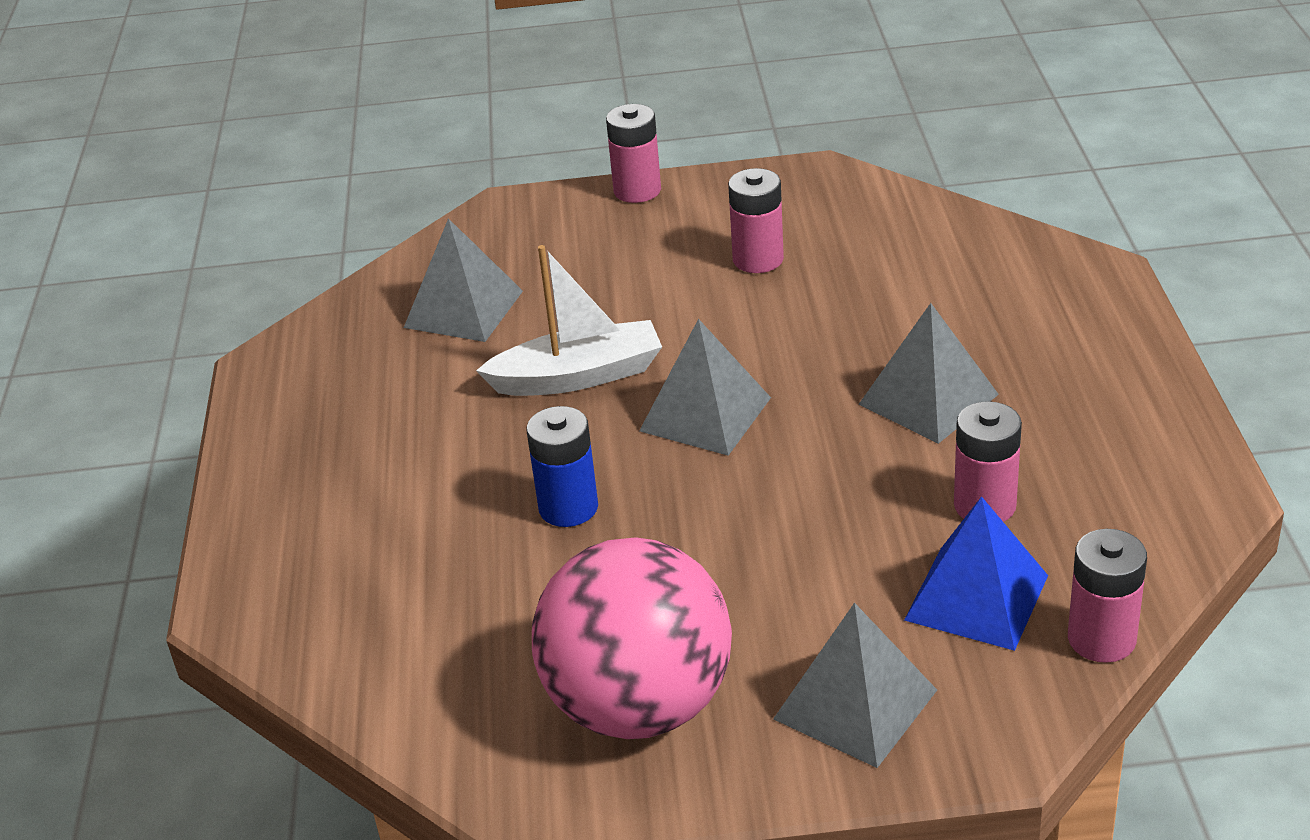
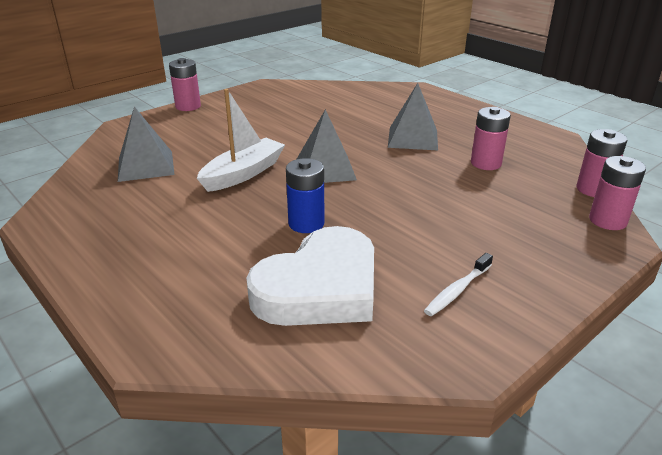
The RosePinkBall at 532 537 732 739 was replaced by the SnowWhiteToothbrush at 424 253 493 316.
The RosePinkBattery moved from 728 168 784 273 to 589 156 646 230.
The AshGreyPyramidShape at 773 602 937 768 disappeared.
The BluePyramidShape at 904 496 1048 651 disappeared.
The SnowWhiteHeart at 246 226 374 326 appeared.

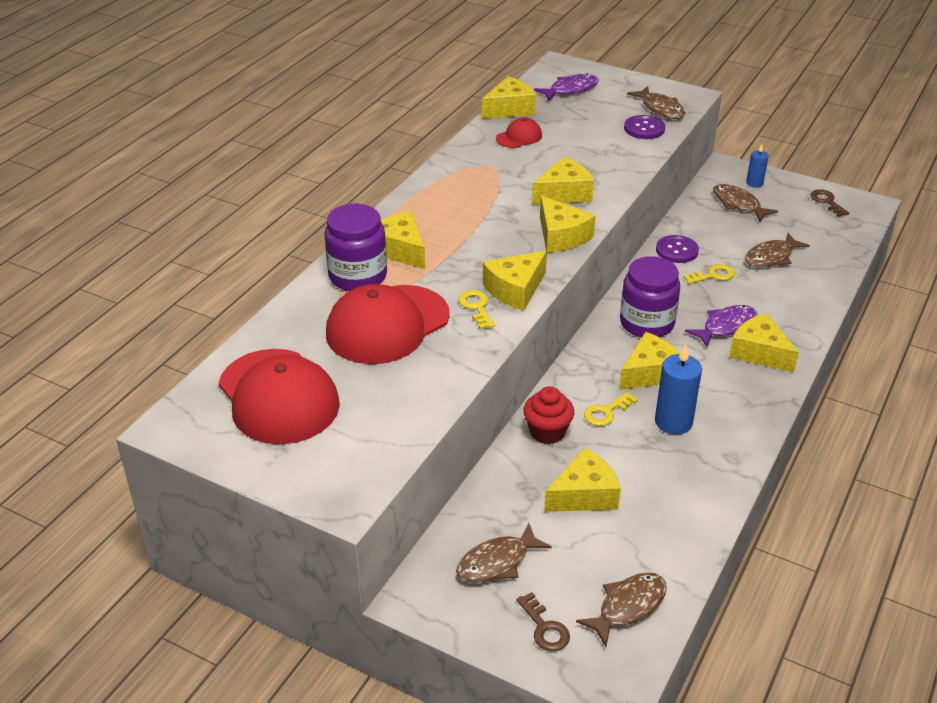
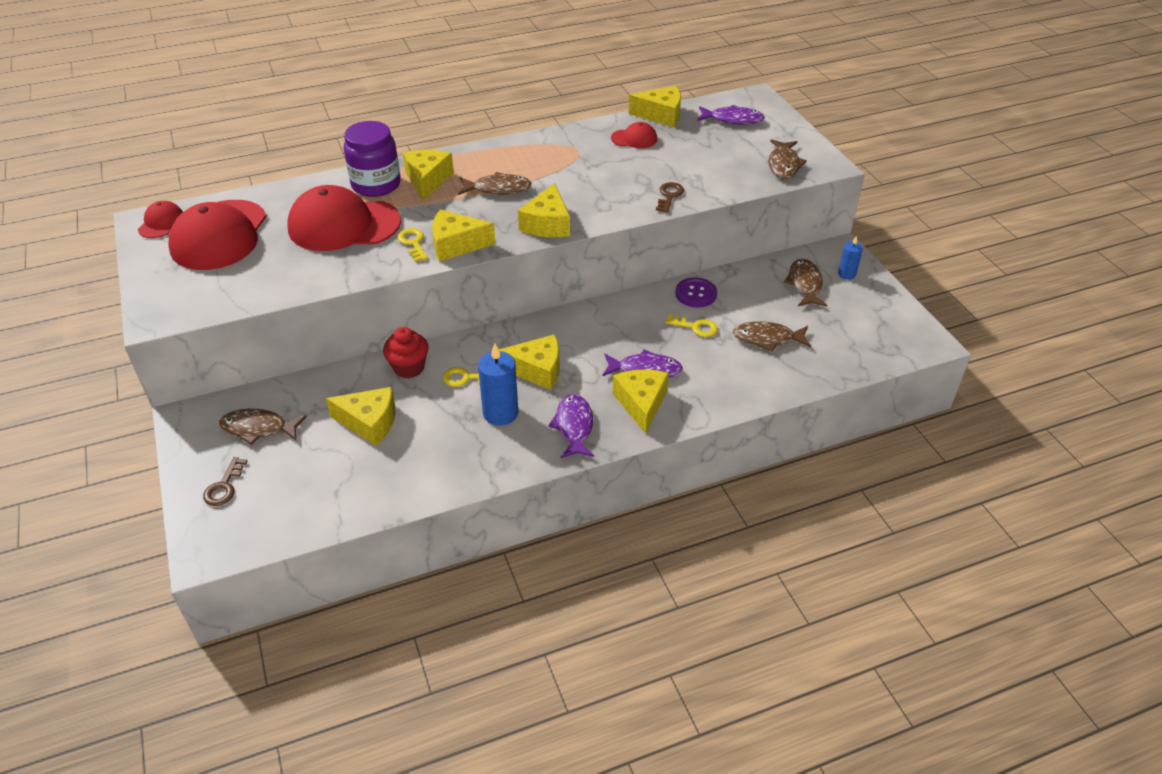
The GoldenLatchkey at 459 290 495 329 turned 45 degrees counterclockwise.
The GoldenCheeseWedge at 532 156 594 204 disappeared.
The RussetFish moved from 576 572 667 647 to 458 172 532 195.
The VioletPreserveJar at 620 256 680 338 disappeared.
The VioletButton at 624 115 665 139 disappeared.
The RussetLatchkey moved from 810 189 849 217 to 656 182 684 213.
The CrimsonCap at 138 201 183 238 appeared.
The VioletFish at 548 394 594 458 appeared.

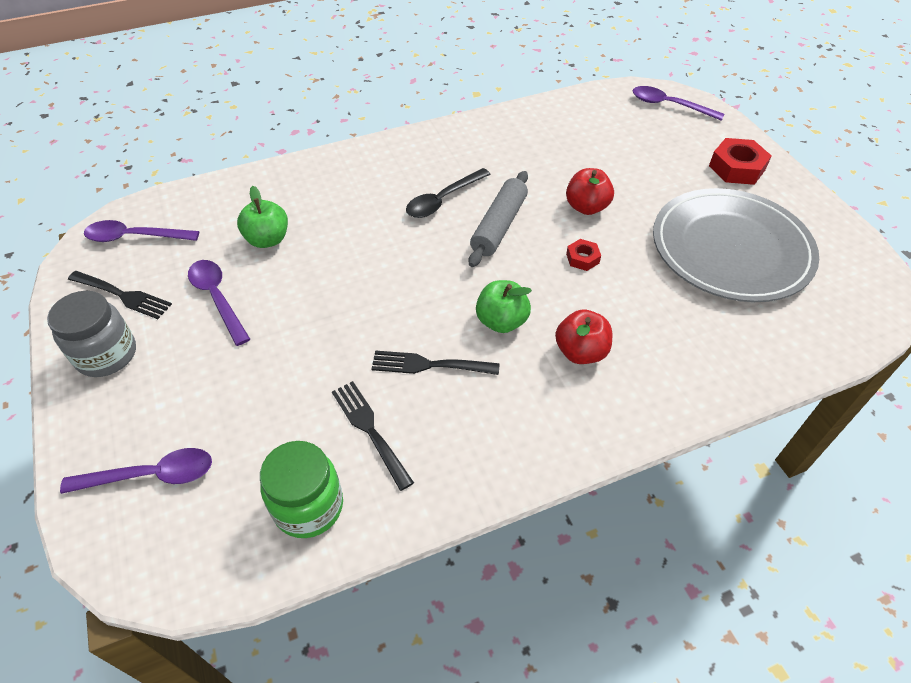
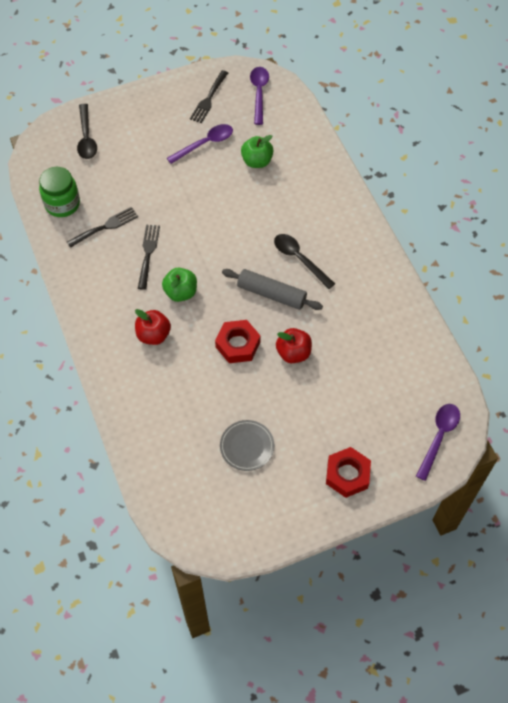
The AshGreyPreserveJar at 47 291 136 377 disappeared.
The VioletSpoon at 60 448 212 494 became the EbonySpoon at 77 104 97 159.
The CrimsonHexNut at 566 239 601 271 changed to 1.82 times the size.
The AshGreyFlatDish at 653 188 819 302 changed to 0.45 times the size.

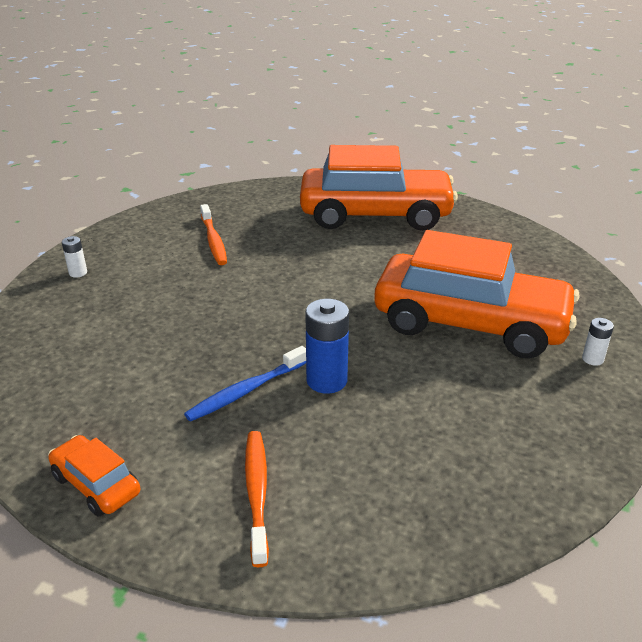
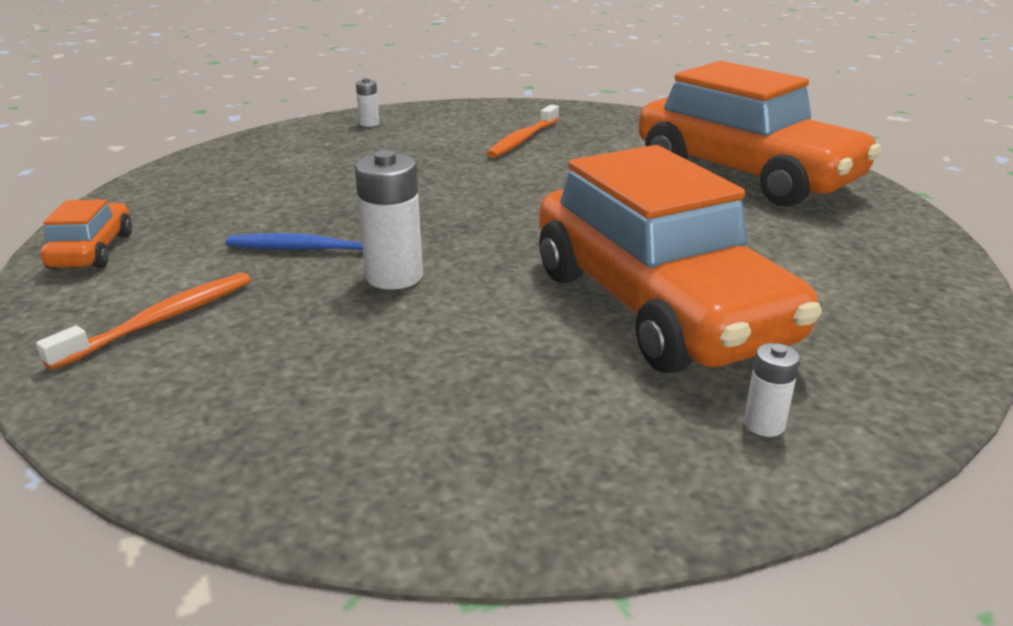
The BlueBattery at 305 299 349 394 became the SnowWhiteBattery at 355 150 423 290.

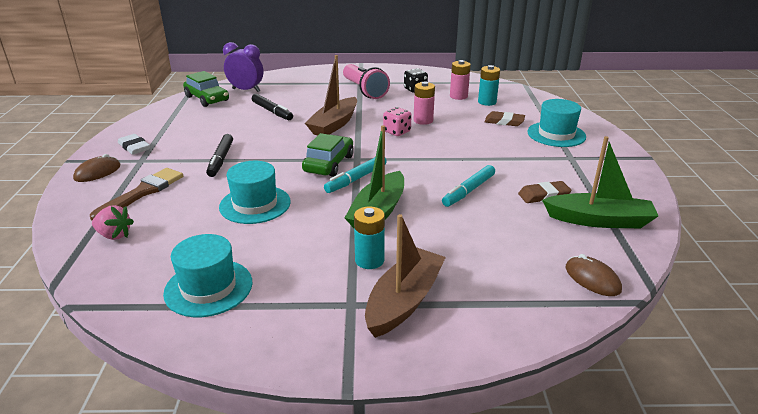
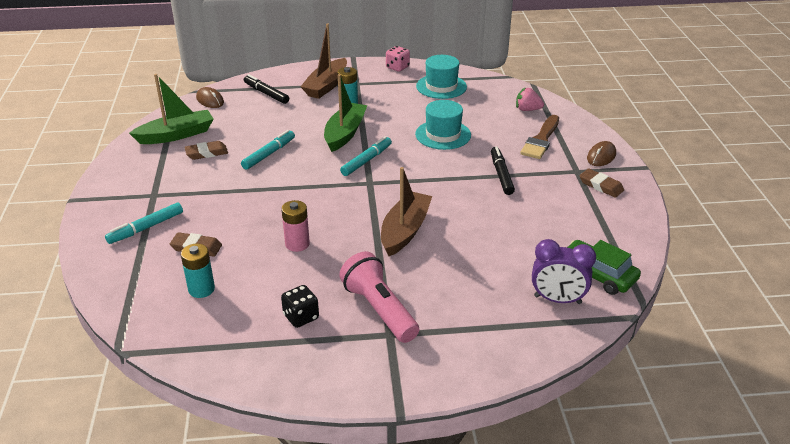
The SnowWhiteGumEraser at 118 134 150 155 became the RussetGumEraser at 579 169 624 198.
The EbonyMarkerPen moved from 252 94 293 120 to 244 74 289 104.
The GreenToyCar at 302 133 354 177 disappeared.
The RosePinkDie moved from 383 107 412 136 to 386 46 410 71.
The RosePinkBattery at 450 60 471 100 disappeared.
The TurquoiseTallHat at 527 99 586 147 was replaced by the TurquoiseMarkerPen at 105 203 183 244.
The GreenSailboat at 542 136 658 228 turned 150 degrees clockwise.

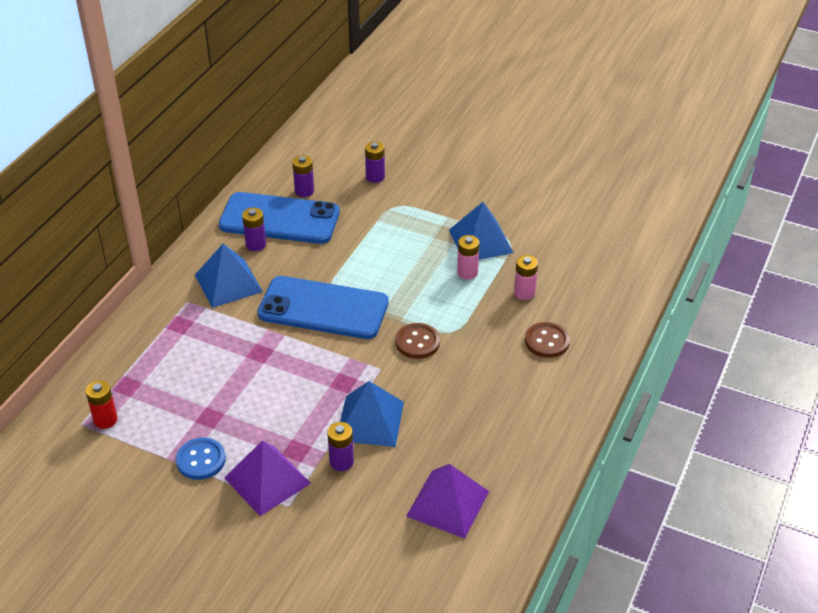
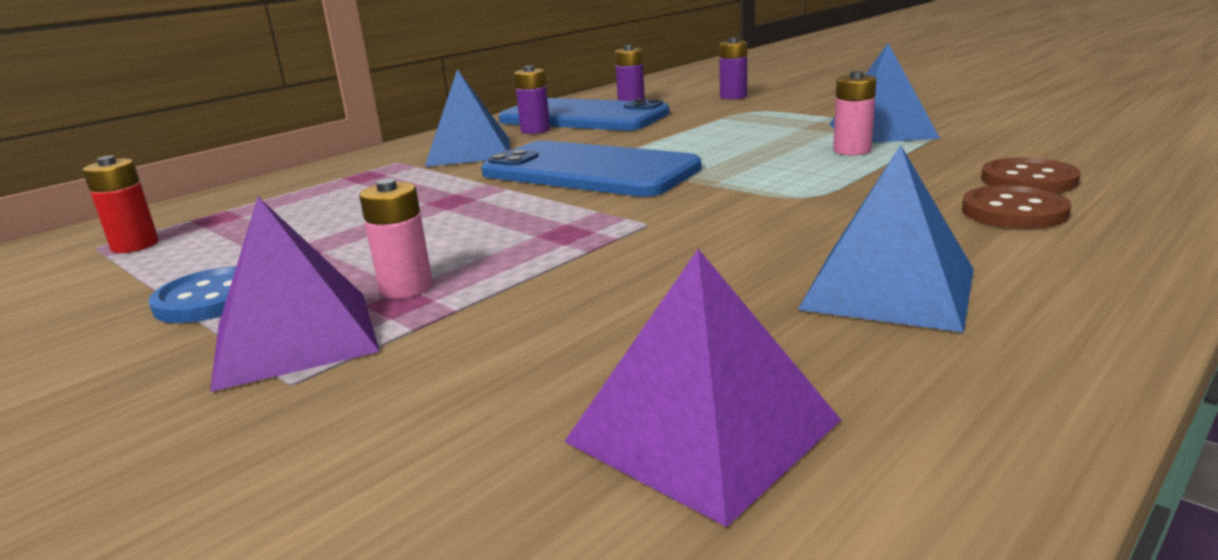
The VioletBattery at 327 422 354 471 disappeared.
The BluePyramidShape moved from 340 381 404 447 to 798 145 974 333.
The RussetButton moved from 395 323 440 359 to 981 158 1081 193.
The RosePinkBattery moved from 514 255 538 300 to 359 179 433 299.

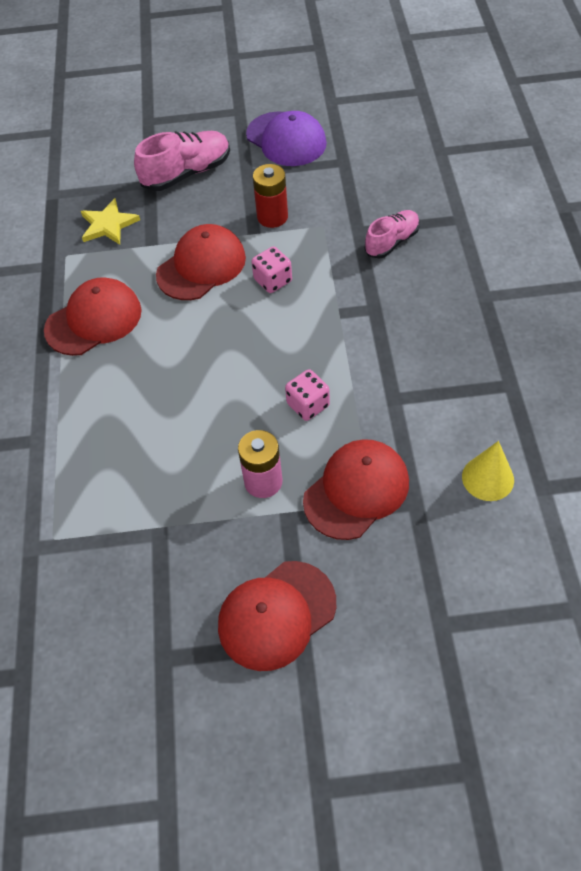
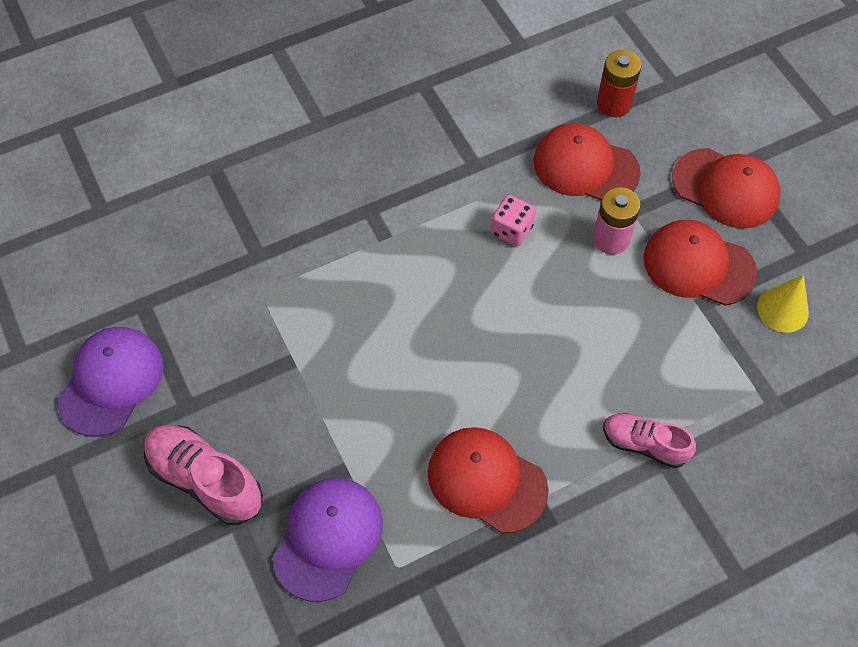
The GoldenStar at 81 198 140 245 was replaced by the VioletCap at 273 478 383 602.
The CrimsonCap moved from 156 224 246 300 to 643 220 757 306.
The RosePinkDie at 251 246 292 293 disappeared.
The CrimsonBattery moved from 253 164 288 228 to 597 50 641 117.
The RosePinkShoe moved from 364 210 420 258 to 603 413 696 468.
The GoldenSolidCone moved from 462 441 514 501 to 757 275 809 333.

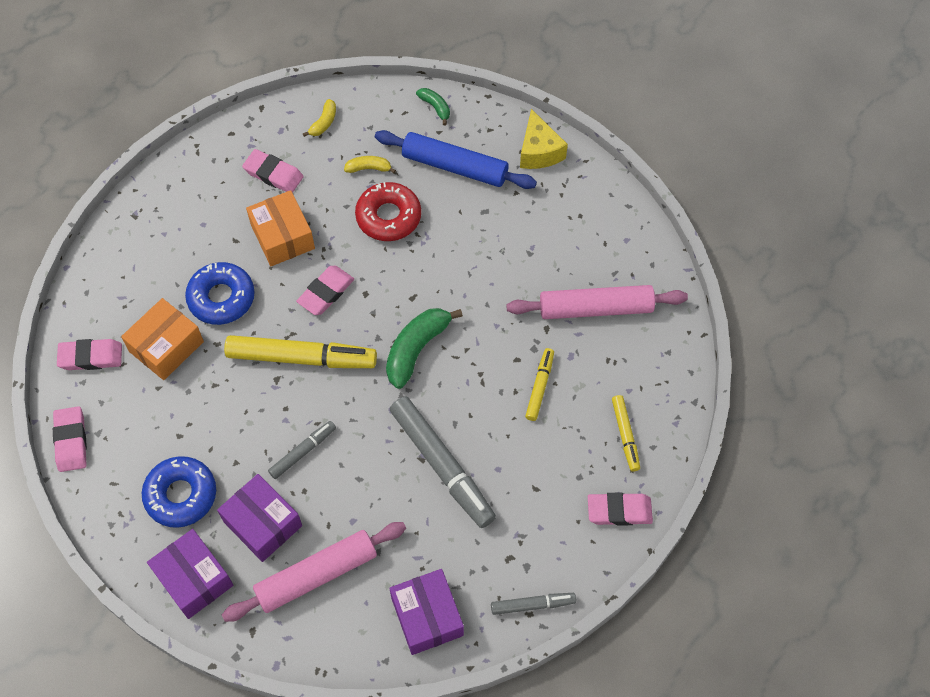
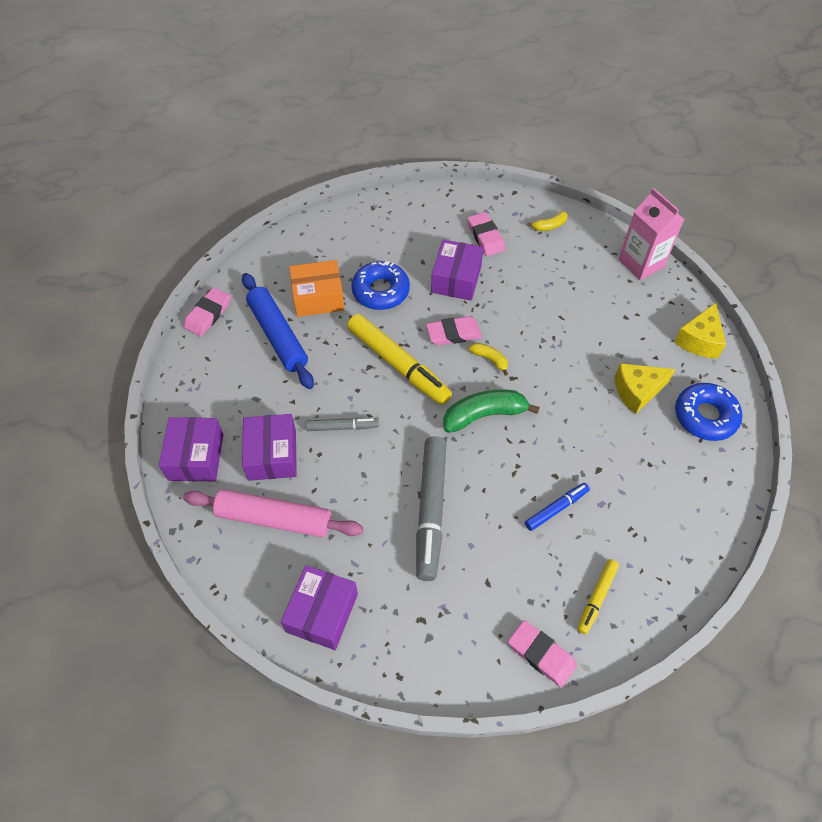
The RosePinkGumEraser at 57 339 122 370 disappeared.
The BlueDoughnut moved from 142 456 216 528 to 675 383 742 441.
The BrightOrangeBox at 246 190 315 266 became the VioletBox at 431 239 483 301.
The GoldenToyBanana moved from 344 156 396 173 to 469 343 508 376.
The CrimsonDoughnut at 355 182 421 241 disappeared.
The BluePastryRoller moved from 375 130 537 189 to 242 273 314 389.
The GreenToyBanana at 416 88 450 125 was replaced by the RosePinkCarton at 618 188 685 280.
The AshGreyMarkerPen at 491 593 576 615 disappeared.
The RosePinkPastryRoller at 507 285 688 319 disappeared.
The GoldenMarkerPen at 525 348 554 421 became the BlueMarkerPen at 525 483 590 531.
The GoldenCheeseWedge at 614 363 675 414 appeared.

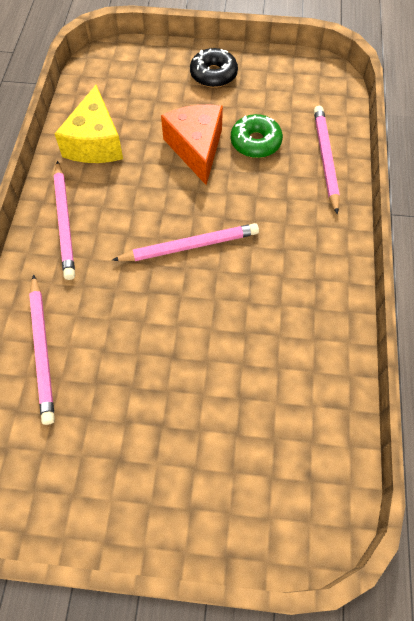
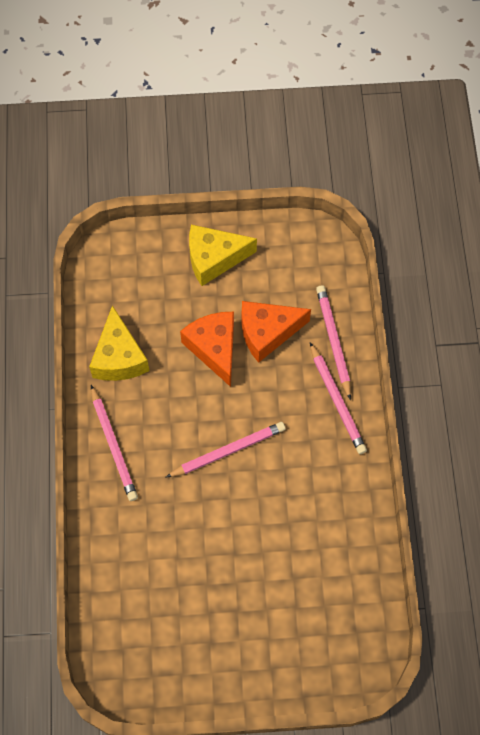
The RosePinkLeadPencil moved from 29 274 55 425 to 310 342 367 454.
The EbonyDoughnut at 190 48 238 88 was replaced by the GoldenCheeseWedge at 189 224 257 286.
The GreenDoughnut at 231 114 283 158 was replaced by the BrightOrangeCheeseWedge at 242 301 311 363.

